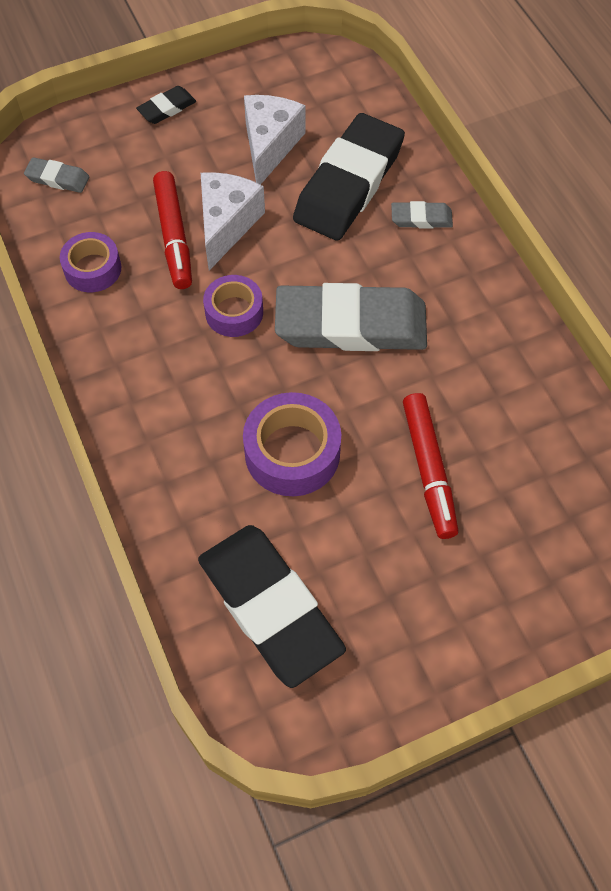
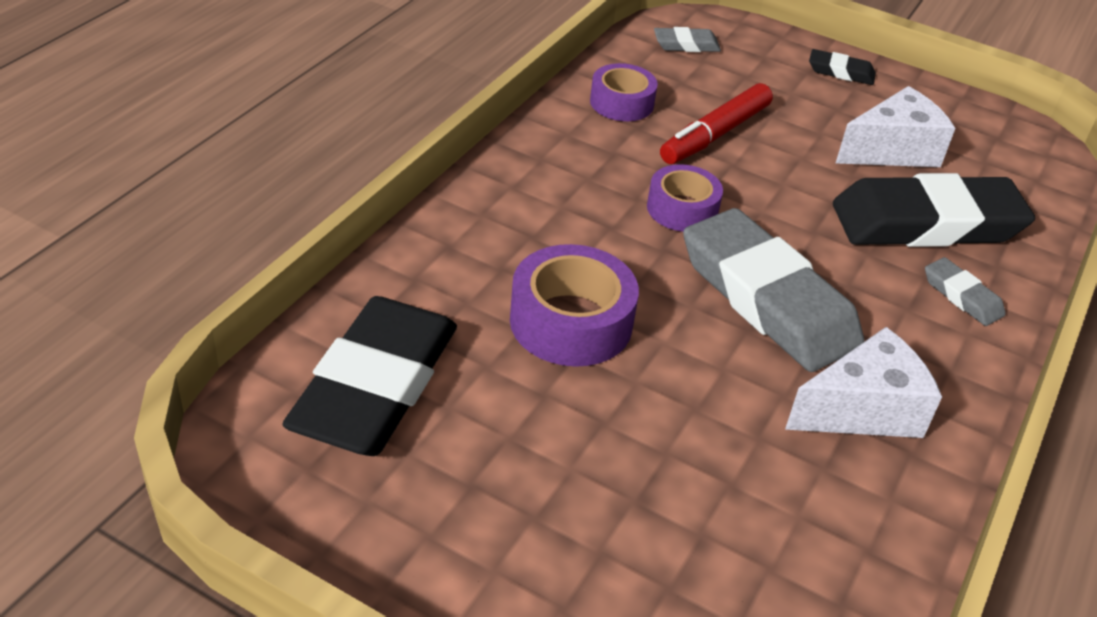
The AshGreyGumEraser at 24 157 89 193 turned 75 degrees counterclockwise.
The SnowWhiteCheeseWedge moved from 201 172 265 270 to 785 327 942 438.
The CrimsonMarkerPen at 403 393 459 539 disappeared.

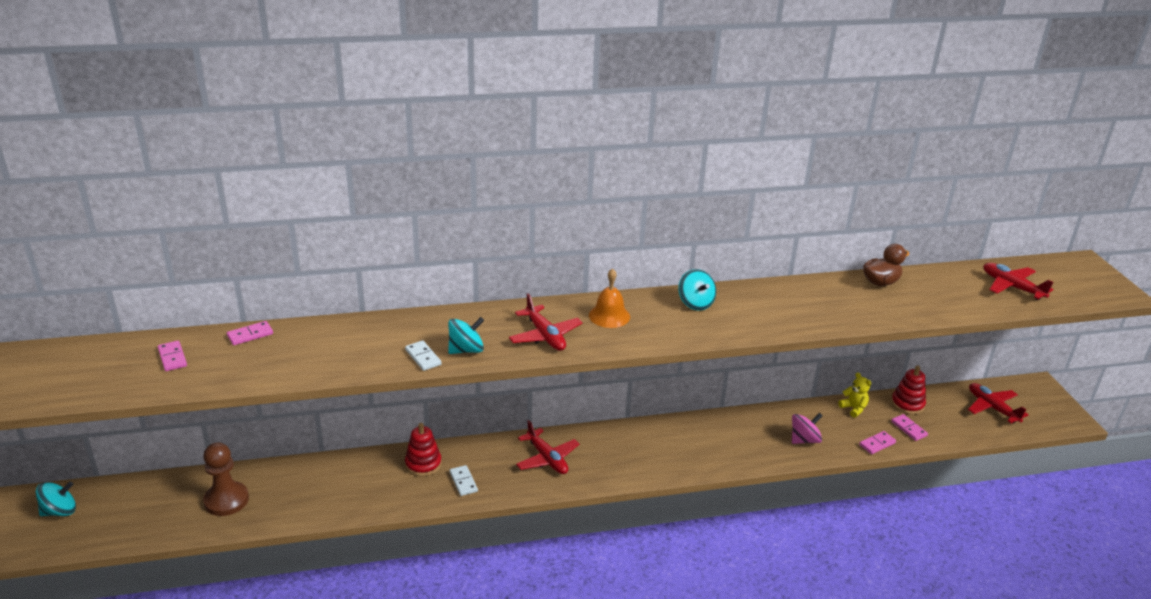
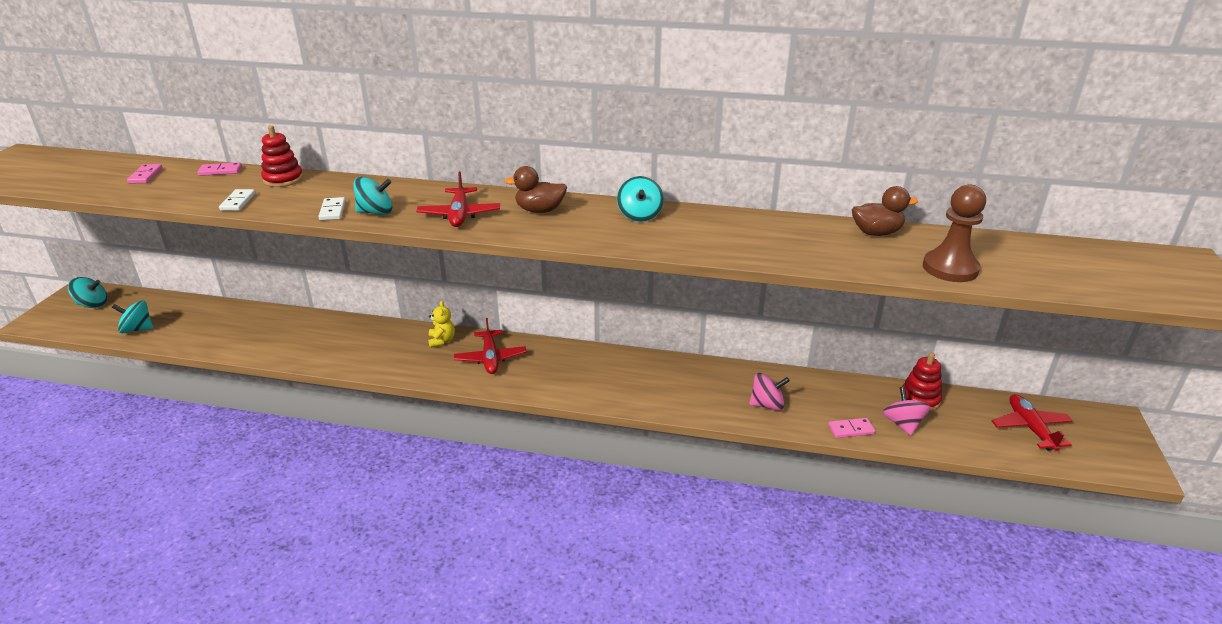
The RussetChessPawn moved from 203 442 249 516 to 923 184 986 282.
The CrimsonStackingToy moved from 405 423 442 476 to 261 125 303 187.
The SnowWhiteDominoPiece moved from 449 465 478 496 to 219 189 255 211.
The BrightOrangeBell at 589 268 630 328 was replaced by the RussetRubberDuck at 504 166 567 213.
The GoldenStuffedBear moved from 838 372 871 418 to 428 301 455 348.
The RosePinkDominoPiece at 891 414 928 441 was replaced by the RosePinkSpinningTop at 883 387 931 436.
The CrimsonAeroplane at 984 263 1054 300 disappeared.
The TurquoiseSpinningTop at 112 300 153 333 appeared.

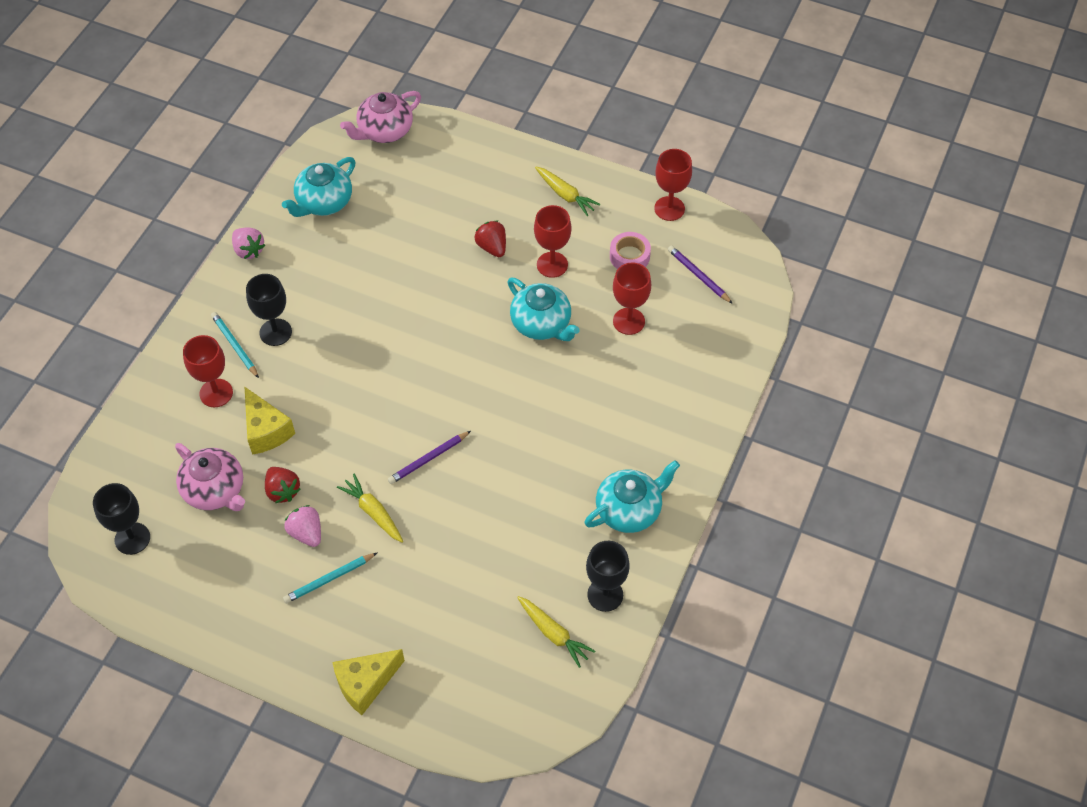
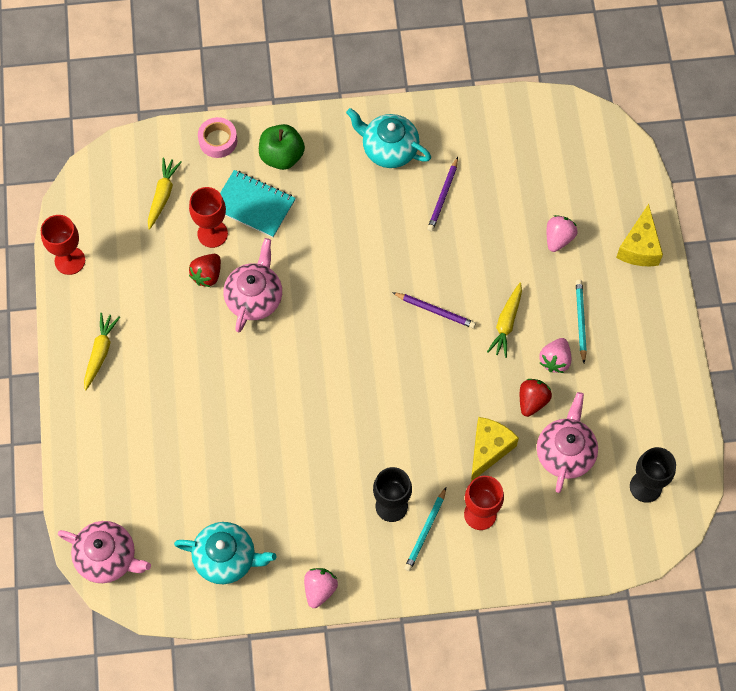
The TurquoiseLeadPencil at 283 553 377 604 turned 120 degrees counterclockwise.
The GoldenCheeseWedge at 332 649 405 715 turned 75 degrees clockwise.
The CrimsonToyStrawberry moved from 475 221 506 257 to 189 254 221 287.
The TurquoiseTeaPot at 507 278 580 341 became the RosePinkTeaPot at 223 238 282 332.
The GoldenRootVegetable moved from 517 596 596 668 to 148 158 182 230.
The CrimsonWineGlass at 534 205 571 278 disappeared.
The EbonyWineGlass at 586 541 630 612 disappeared.
The RosePinkTape moved from 610 232 651 269 to 198 117 237 158.
The VioletLeadPencil moved from 668 246 733 304 to 427 157 458 232.
The TurquoiseExerciseBook at 220 170 296 238 appeared.
The GreenApple at 259 124 305 170 appeared.
The RosePinkToyStrawberry at 547 215 578 252 appeared.

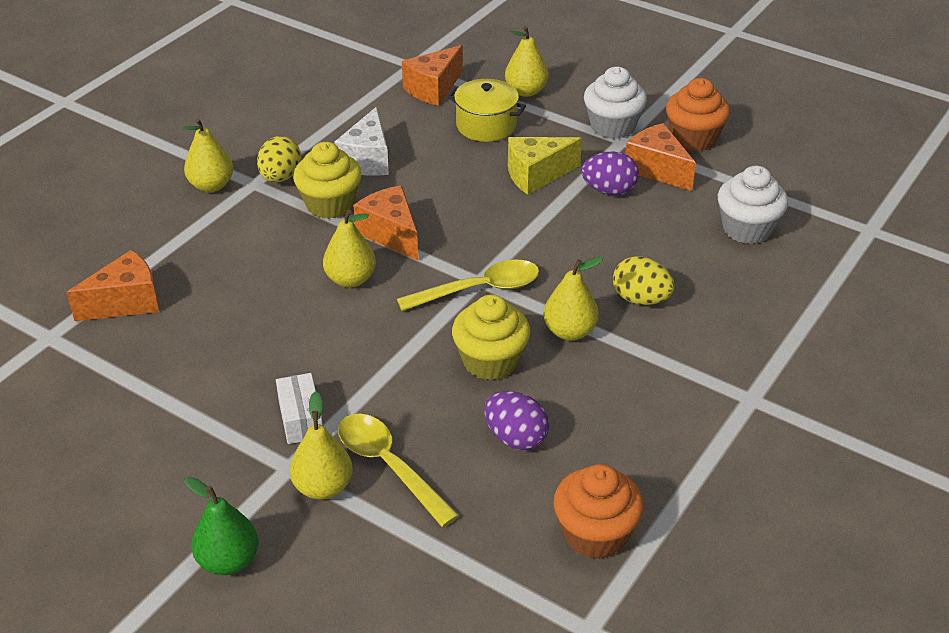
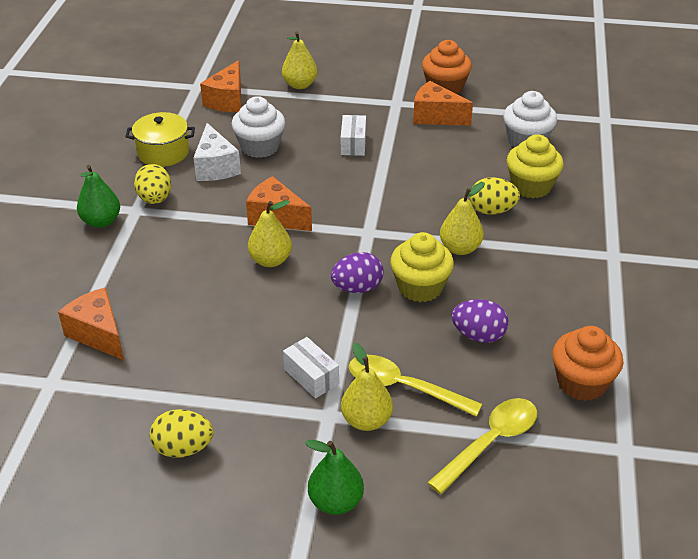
The BrightOrangeCheeseWedge at 66 250 159 321 turned 75 degrees counterclockwise.
The GoldenPearFruit at 183 118 233 192 became the GreenPearFruit at 77 165 120 228.
The GoldenCupcake moved from 293 142 362 219 to 507 134 564 198.
The GoldenSpoon moved from 397 260 539 311 to 427 398 537 494.
The GoldenCookingPot moved from 447 79 526 142 to 125 112 195 167.
The GoldenCheeseWedge at 508 137 582 195 was replaced by the SnowWhiteBox at 341 115 366 156.
The VioletToyEgg moved from 581 152 639 195 to 331 252 384 293.
The SnowWhiteCupcake moved from 584 66 647 139 to 232 96 285 158.
The GoldenToyEgg at 150 409 214 458 appeared.

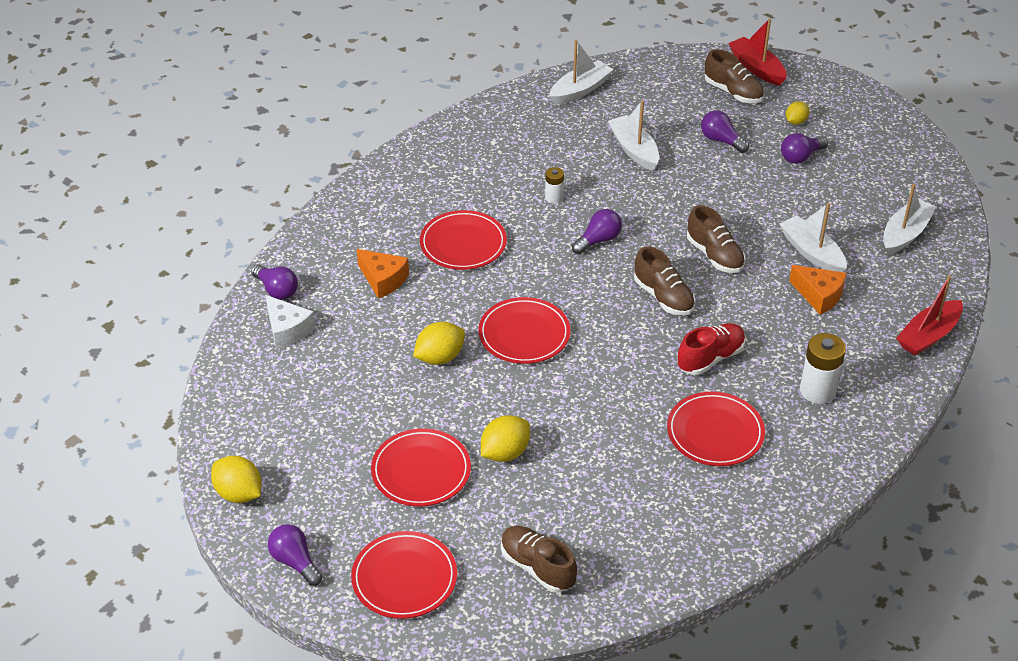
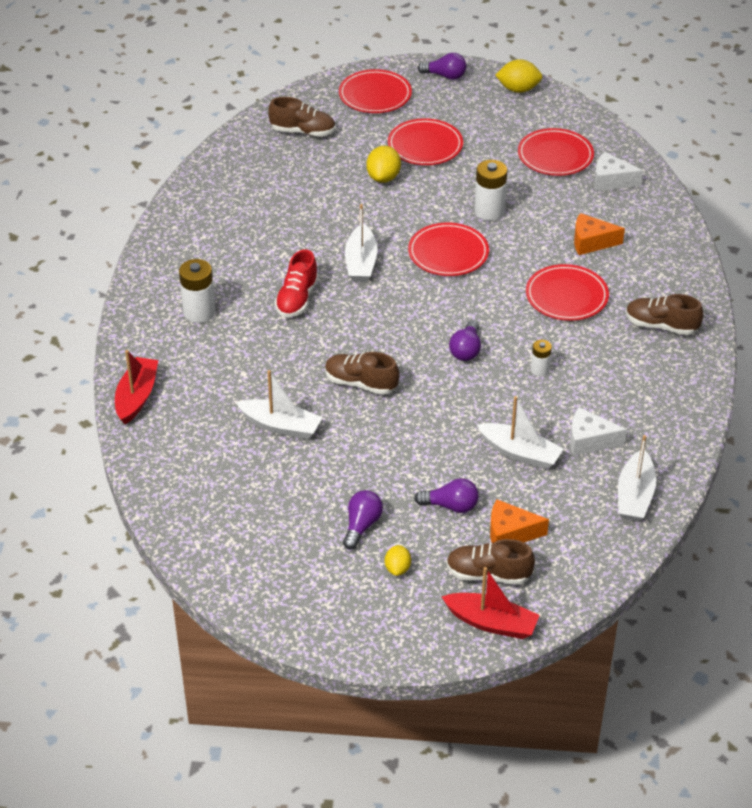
The VioletLightBulb at 251 264 298 300 disappeared.
The GoldenLemon at 413 322 465 365 was replaced by the SnowWhiteBattery at 474 160 507 221.
The RussetShoe moved from 634 247 695 316 to 626 294 703 335.
The CrimsonFlatDish moved from 667 392 765 466 to 518 128 594 176.
The BrightOrangeCheeseWedge moved from 789 265 847 315 to 490 499 549 543.
The SnowWhiteSailboat moved from 883 184 936 255 to 345 204 378 282.
The SnowWhiteCheeseWedge at 570 407 627 456 appeared.

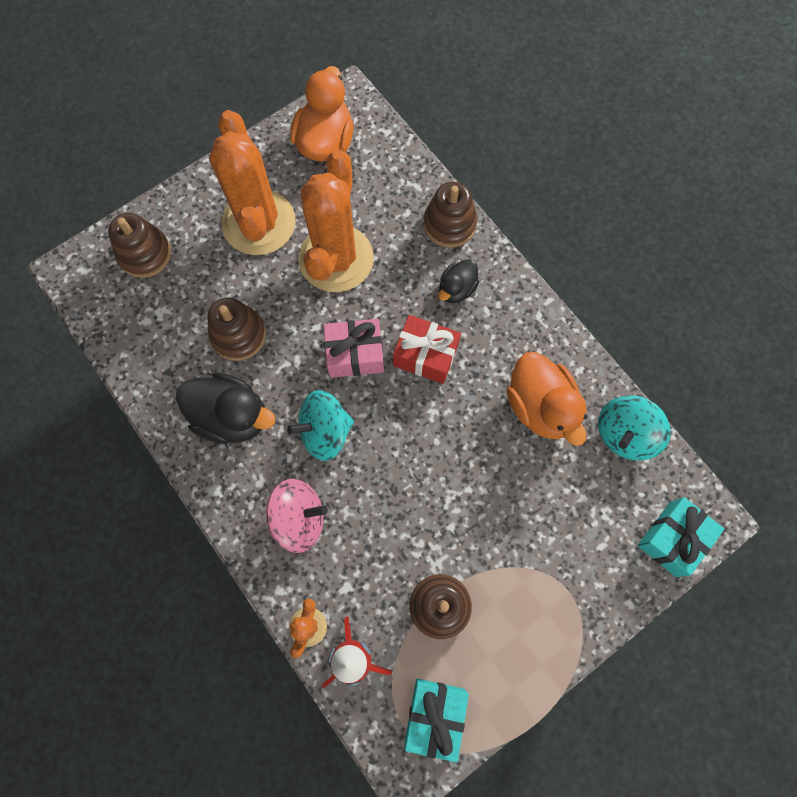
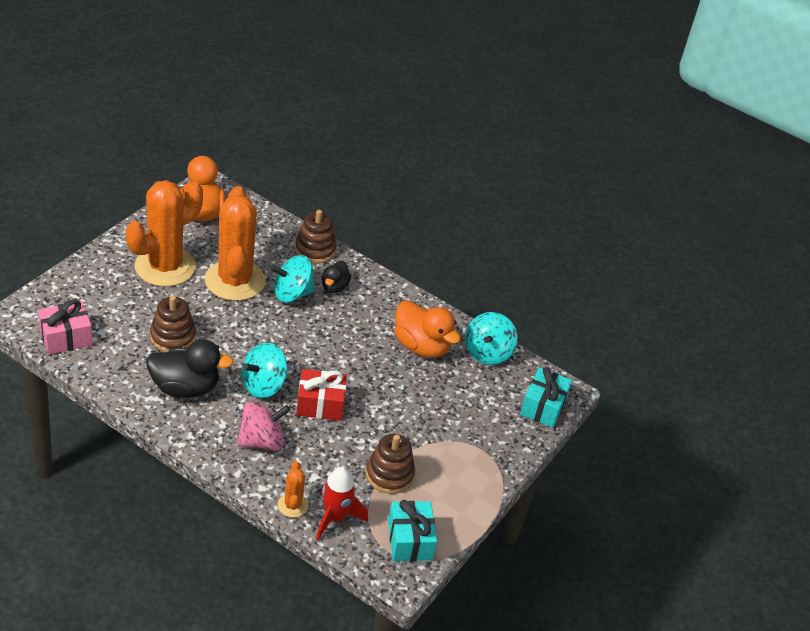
The RussetStackingToy at 108 213 171 278 disappeared.
The BrightOrangePricklyPlant at 209 110 296 255 turned 75 degrees clockwise.
The RosePinkPresent moved from 323 319 384 378 to 38 300 93 355.
The CrimsonPresent moved from 393 315 461 384 to 296 369 347 421.
The TurquoiseSpinningTop at 270 255 315 303 appeared.

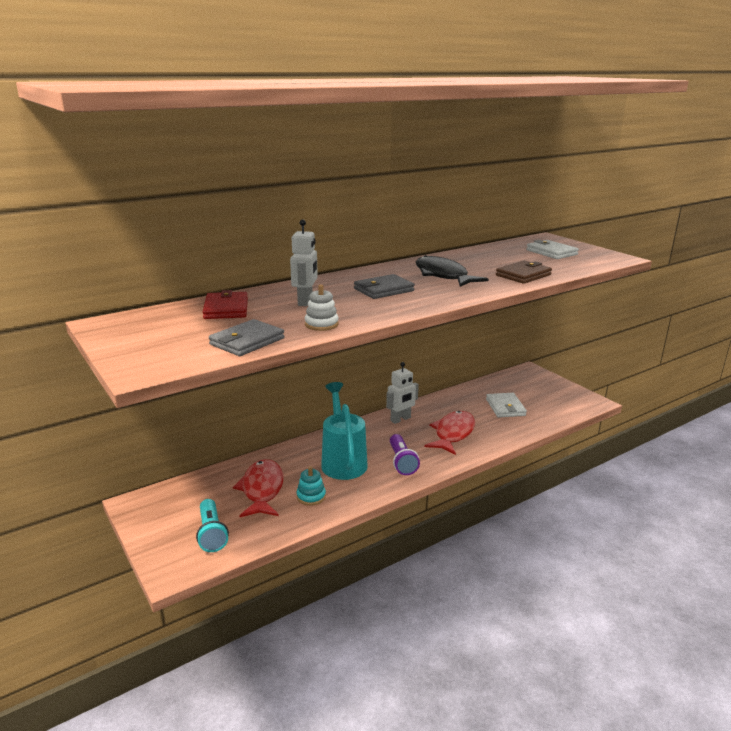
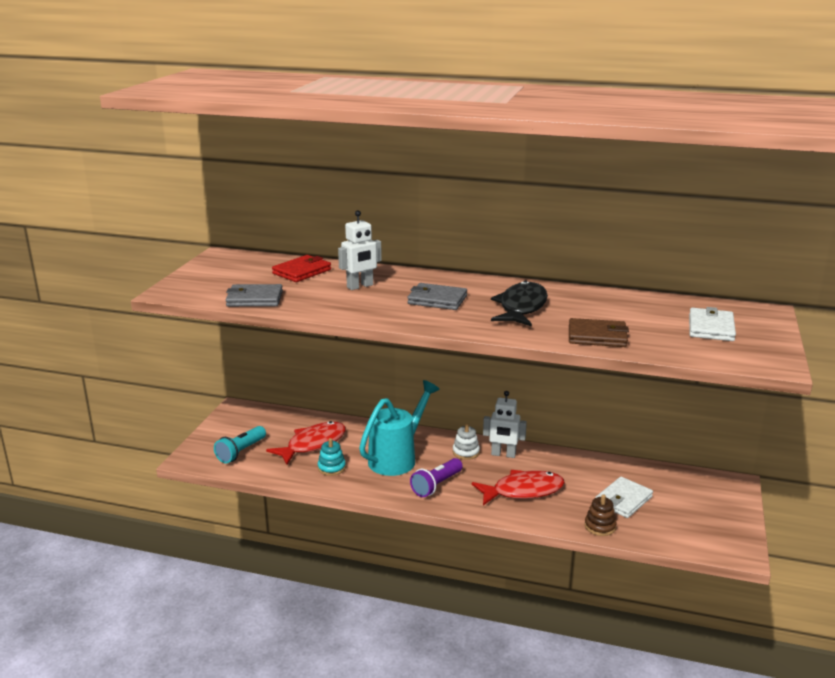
The SnowWhiteStackingToy moved from 305 285 339 331 to 453 423 480 460.
The RussetStackingToy at 585 494 617 536 appeared.

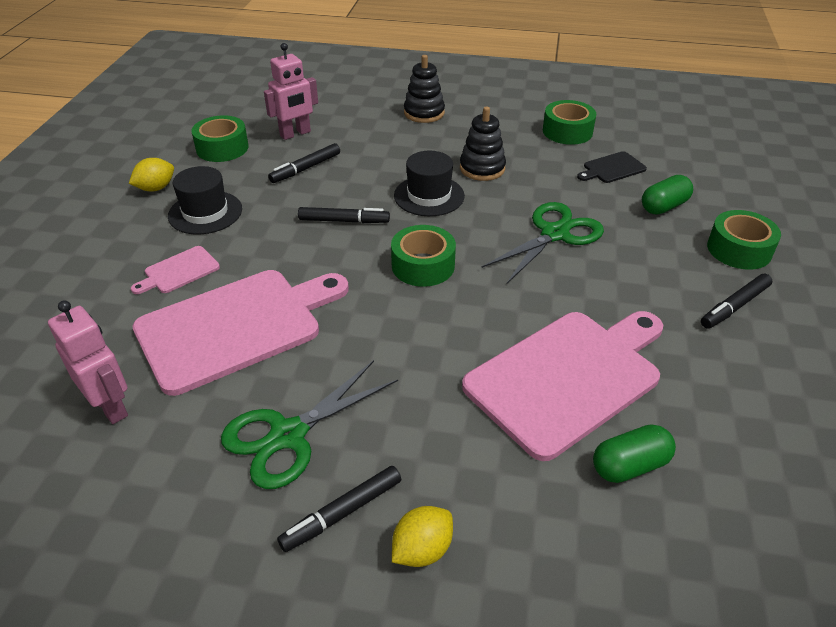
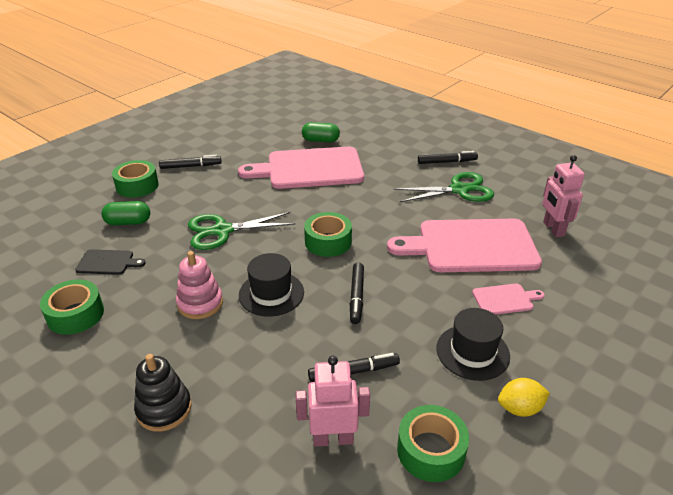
The EbonyMarkerPen at 298 207 390 223 turned 120 degrees counterclockwise.
The GoldenLemon at 392 506 453 567 disappeared.
The EbonyStackingToy at 460 106 506 181 became the RosePinkStackingToy at 176 251 223 319.

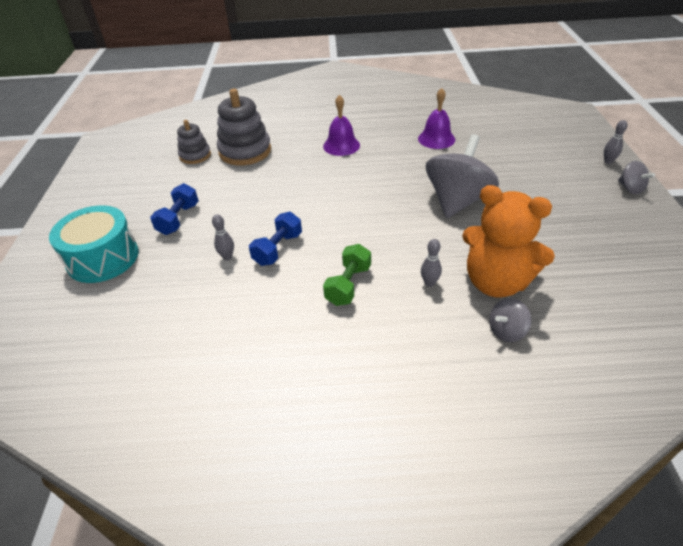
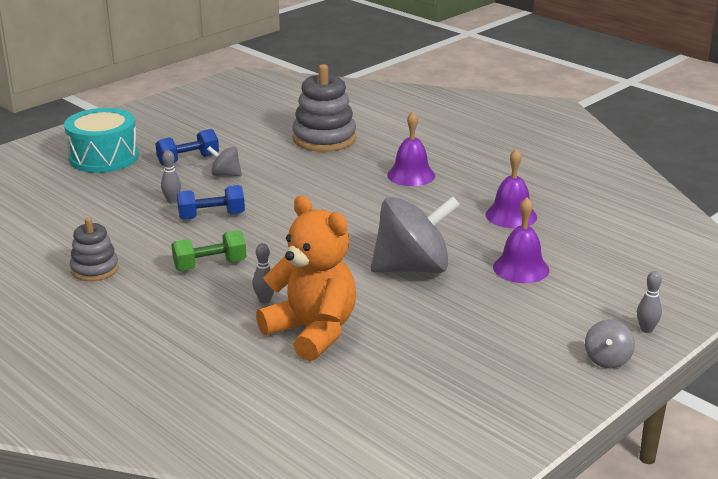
The AshGreyStackingToy moved from 177 120 211 164 to 70 218 119 281.
The BrightOrangeStuffedBear at 462 185 555 297 turned 150 degrees clockwise.
The AshGreySpinningTop moved from 489 298 531 342 to 207 146 242 176.
The VioletBell at 493 197 549 283 appeared.

